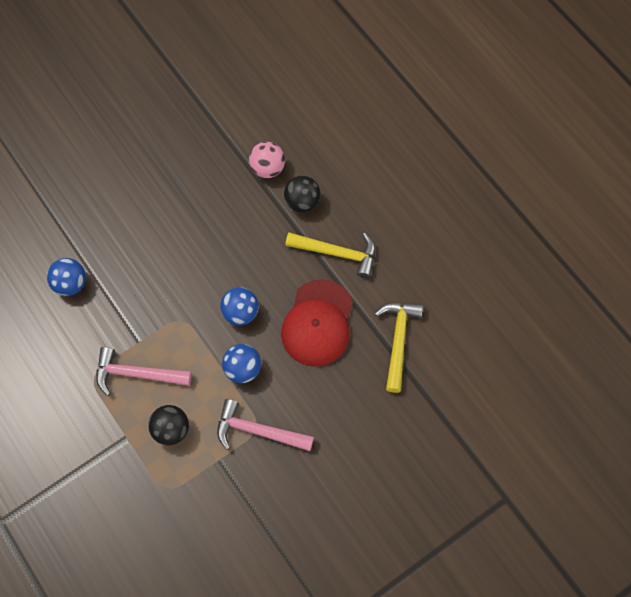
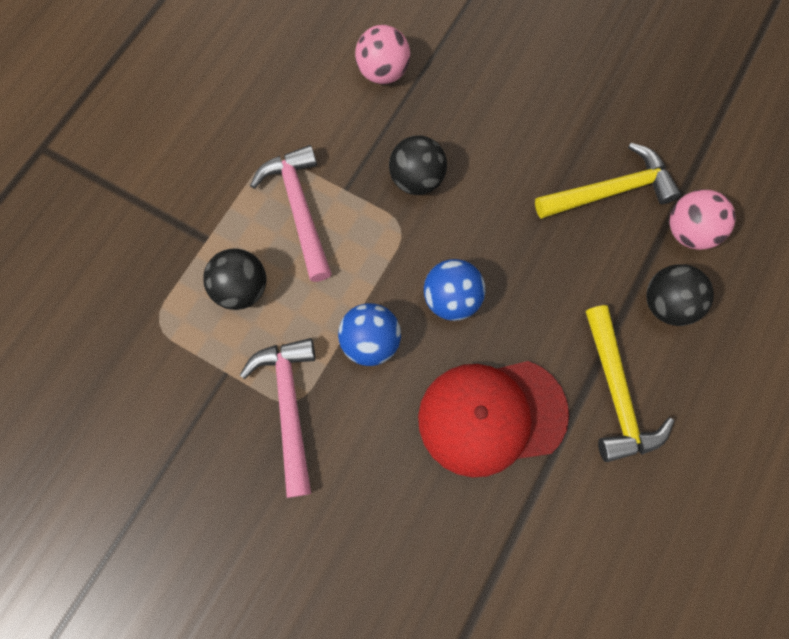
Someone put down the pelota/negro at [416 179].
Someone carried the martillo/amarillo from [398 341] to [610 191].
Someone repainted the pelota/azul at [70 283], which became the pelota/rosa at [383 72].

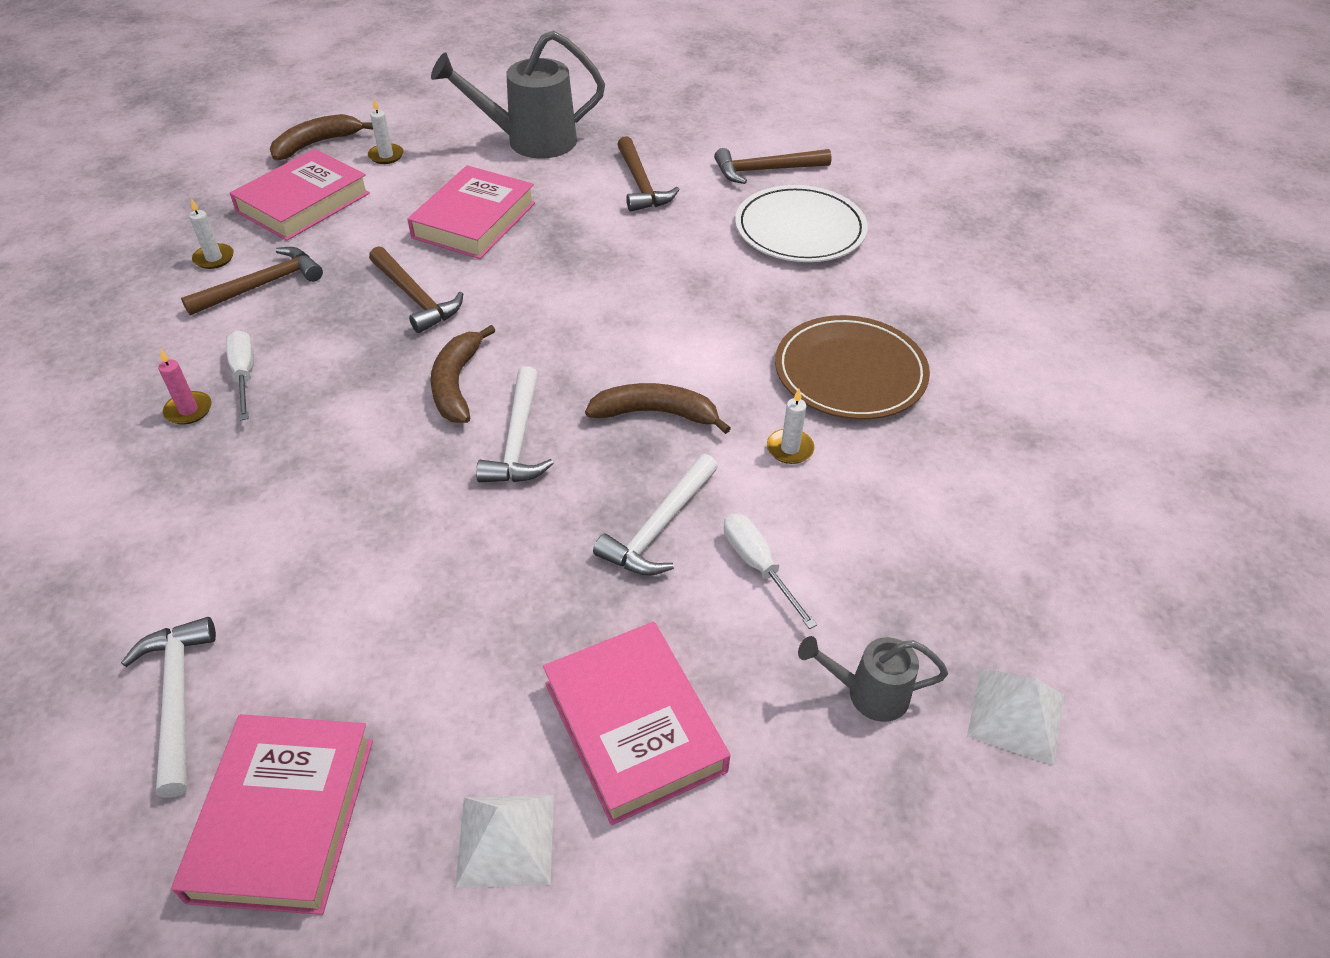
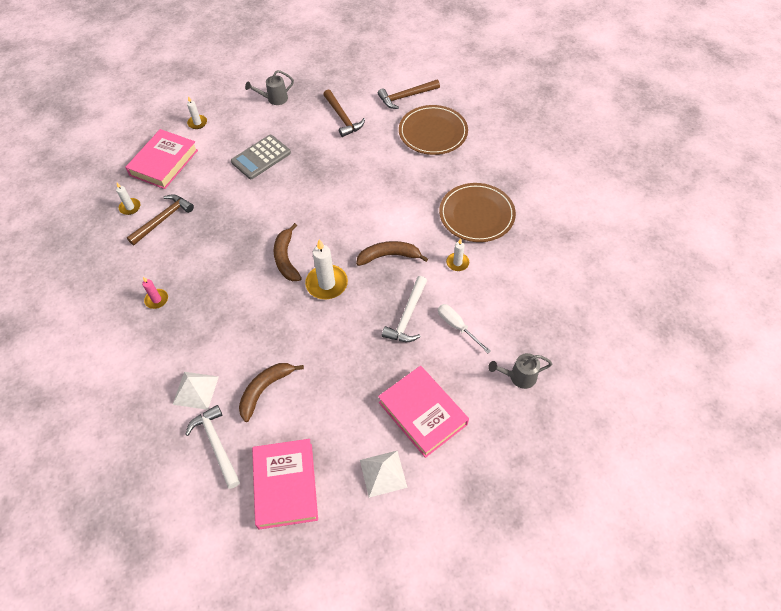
Someone took away the destornillador/blanco at [244 375].
Someone took away the martillo/marrón at [415 298].
Someone carried the plátano/marrón from [317 144] to [265 390].
Someone carried the pirámide/blanco from [1016 714] to [195 390].
Someone swapped the libro/rosa at [474 220] for the calculadora/gris at [261 157].
Someone swapped the martillo/blanco at [518 440] for the vela/blanco at [327 284].
Someone repainted the plato/blanco at [800 229], which became the plato/marrón at [433 132].
Someone scaled the regadera/gris at [531 141] by 0.53.

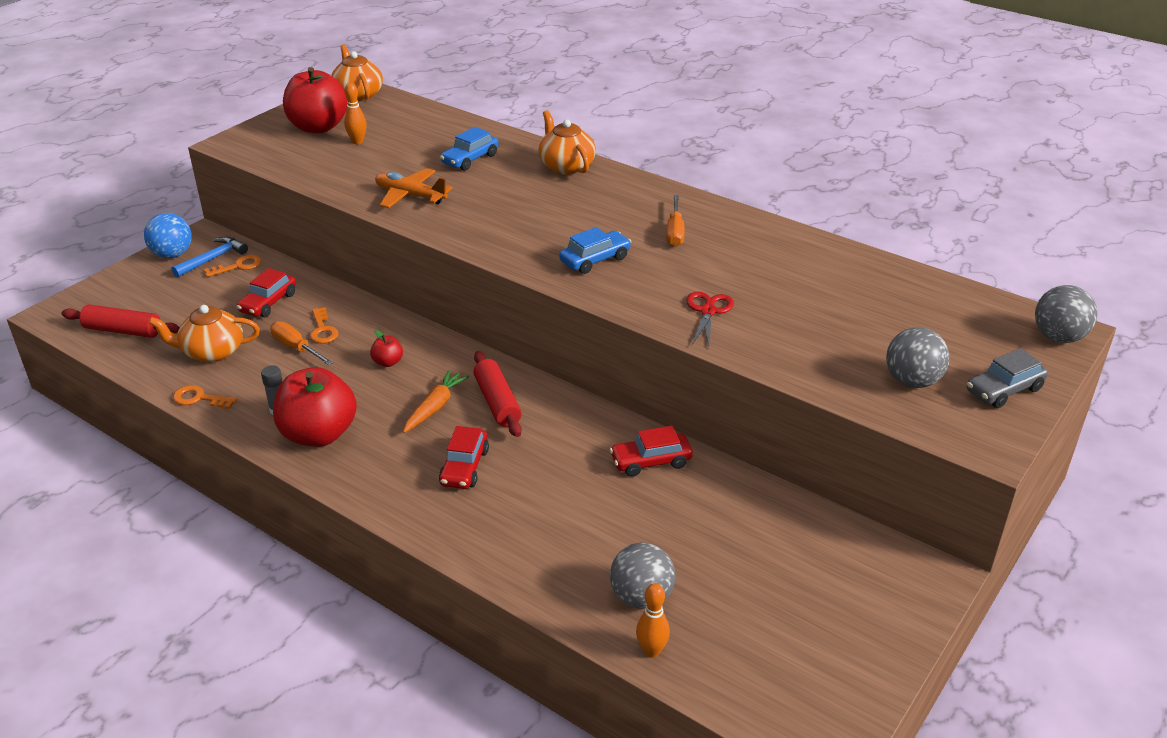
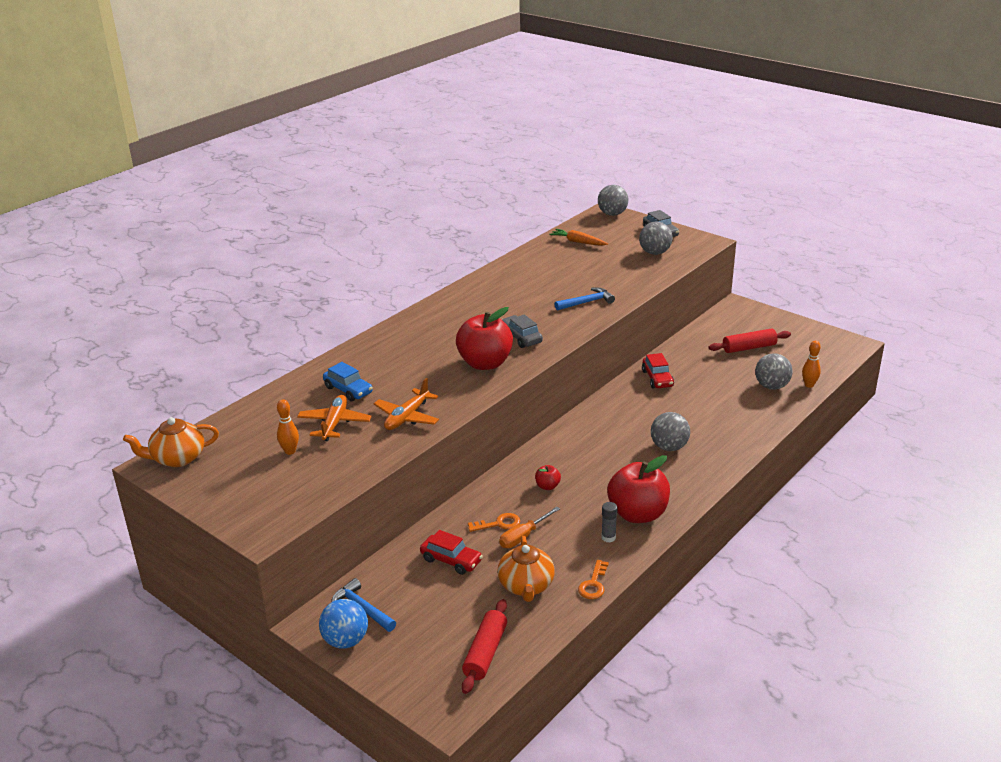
Someone took away the llave/naranja at [238 266].
Someone took away the tetera/naranja at [566 166].
Someone took away the destornillador/naranja at [675 232].
Someone put down the avión/naranja at [334 424].
Someone carried the manzana/rojo from [318 127] to [485 363].
Someone carried the zanahoria/naranja from [435 407] to [578 242].
Someone carried the rodillo/rojo from [497 402] to [749 348].
Someone swapped the coche/rojo at [464 467] for the pelota/gris at [669 447].
Someone swapped the tijeras/rojo at [708 311] for the martillo/azul at [586 302].
Someone repainted the coche/azul at [595 260], which became the coche/gris at [521 338].

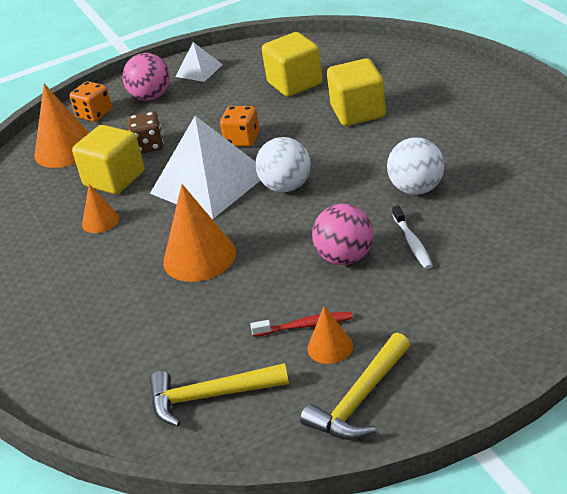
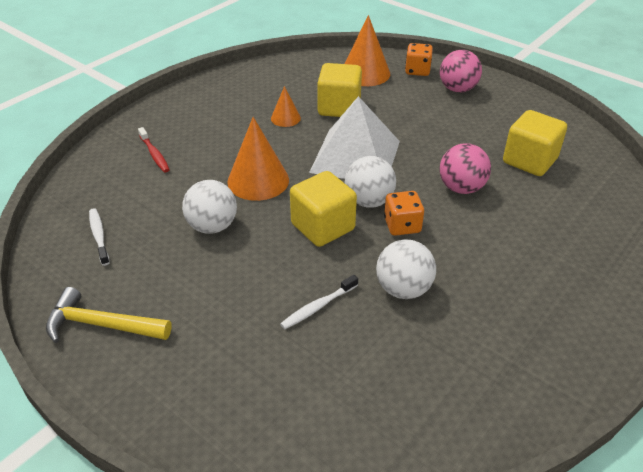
Someone took away the dado/marrón at [148 146].
Someone took away the pirámide/blanco at [199 70].
Someone took away the cono/naranja at [330 347].
Someone put down the pelota/blanco at [212 226].
Someone carried the dado/naranja from [242 140] to [402 225].
Someone carried the cepillo de dientes/rojo from [305 326] to [154 154].
Someone carried the pelota/rosa from [345 257] to [461 188].
Someone carried the cubo/amarillo from [358 112] to [323 227].
Someone swapped the martillo/amarillo at [210 396] for the cepillo de dientes/blanco at [99 236].

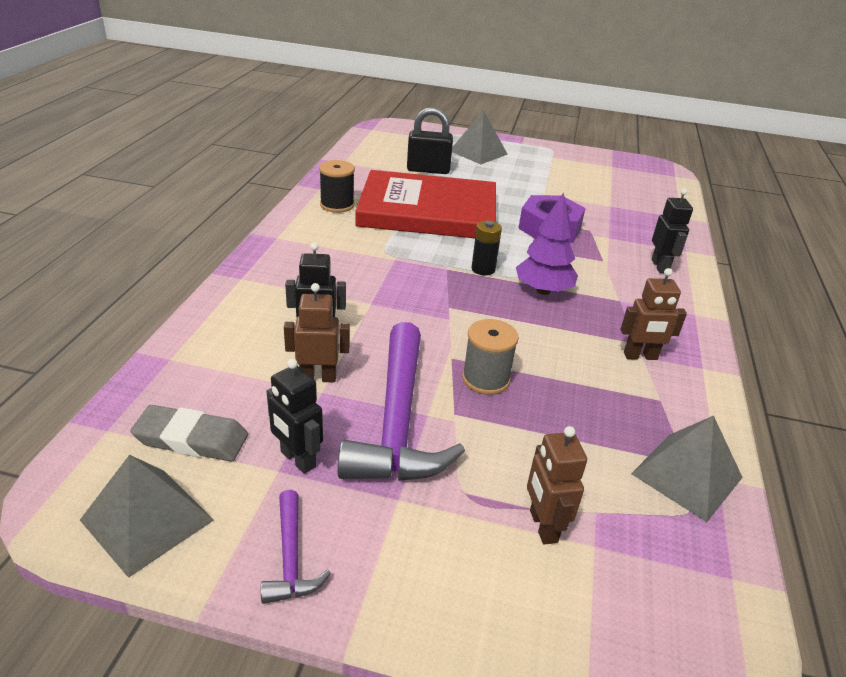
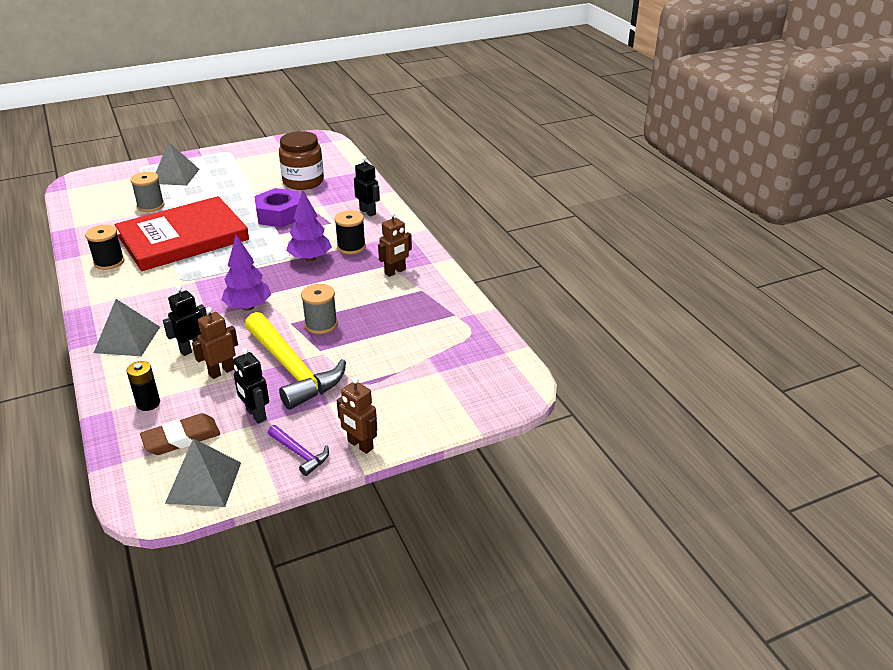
Someone put down the árbol/morado at [248 307].
Someone put down the tarro/marrón at [303 181].
Someone put down the carrete/negro at [351 247].
Someone carried the pila/negro from [483 269] to [148 403].
Someone carried the robot/marrón from [543 526] to [360 445].
Someone carried the pirámide/gris from [686 475] to [127 339].
Someone swapped the candado/negro at [428 170] for the carrete/gris at [151 206].
Someone repainted the goma de borrar/gris at [191 439], which became the goma de borrar/marrón at [181 438].
Someone repainted the martillo/morado at [397 421], which became the martillo/amarillo at [292 369].
Someone rotated the robot/negro at [297 459] by 45 degrees clockwise.

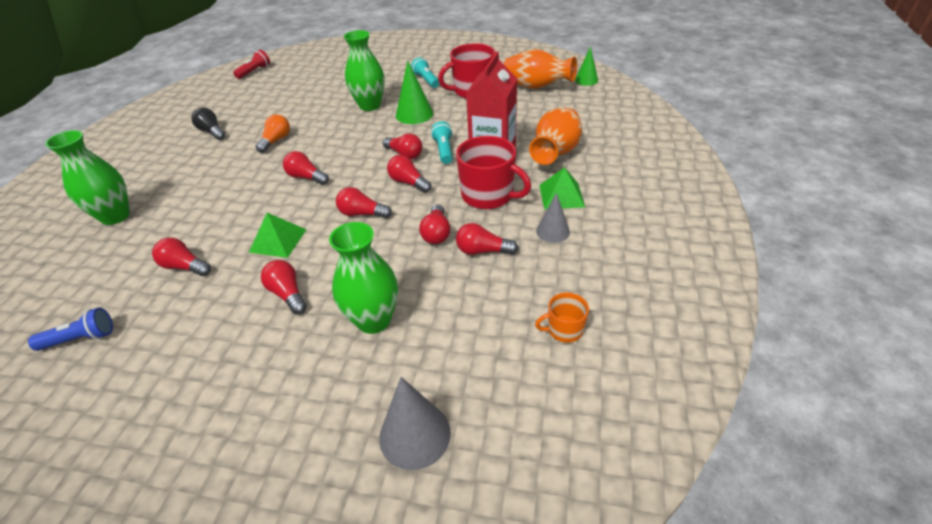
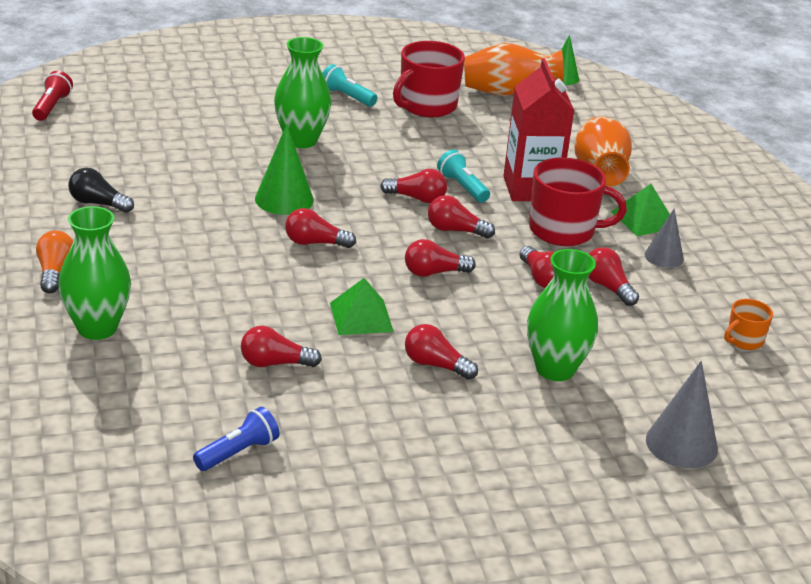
Someone carried the bombilla/naranja from [276 141] to [55 272].
Someone carried the cono/verde from [414 114] to [284 199].
Someone rotated the bombilla/rojo at [482 251] by 75 degrees clockwise.

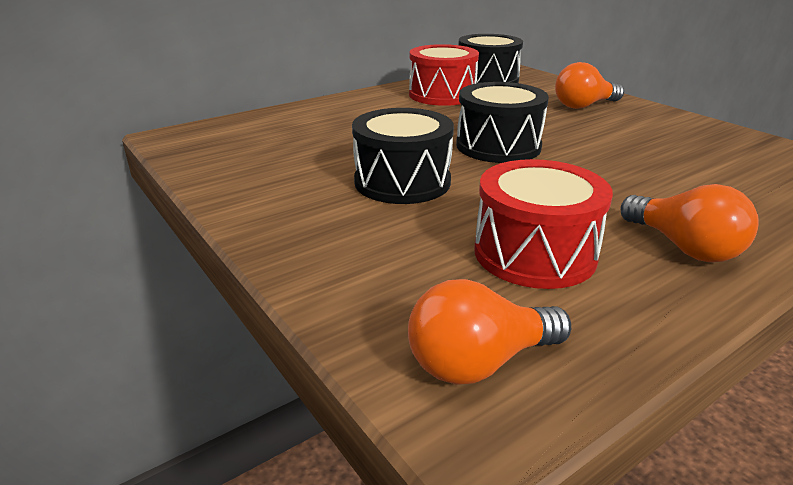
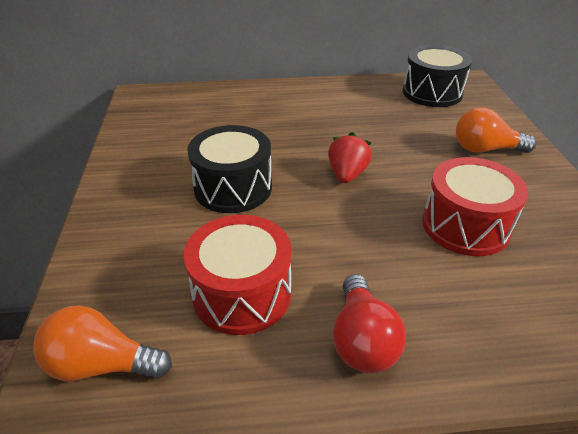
Someone carried the tambor/rojo from [442 95] to [465 225].
Someone swapped the tambor/negro at [498 146] for the fresa/rojo at [347 174].
Someone repainted the bombilla/naranja at [683 247], which became the bombilla/rojo at [362 340].

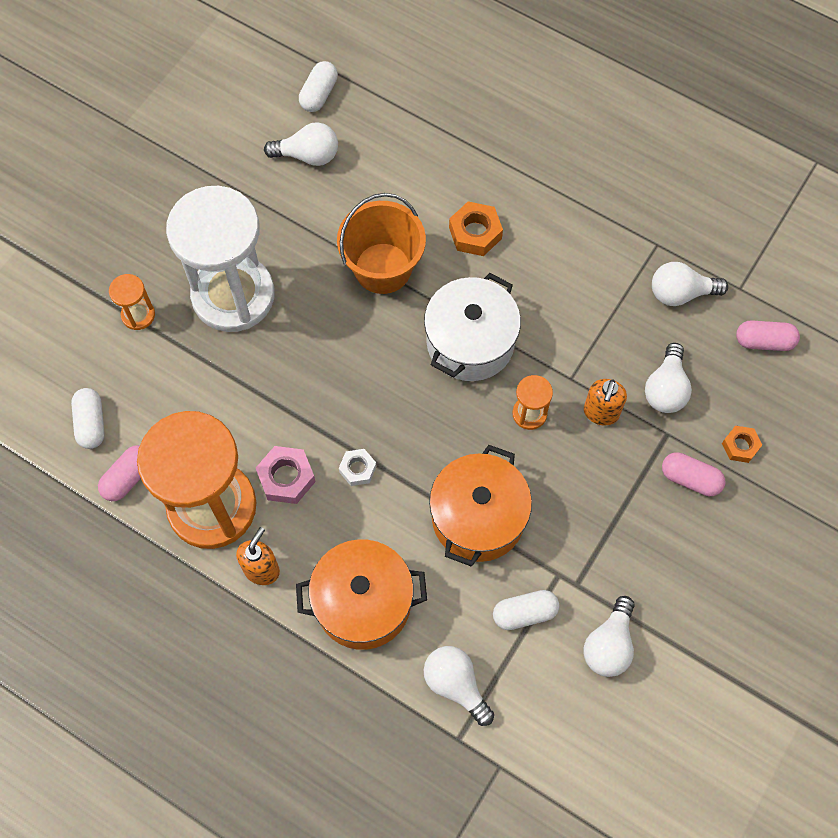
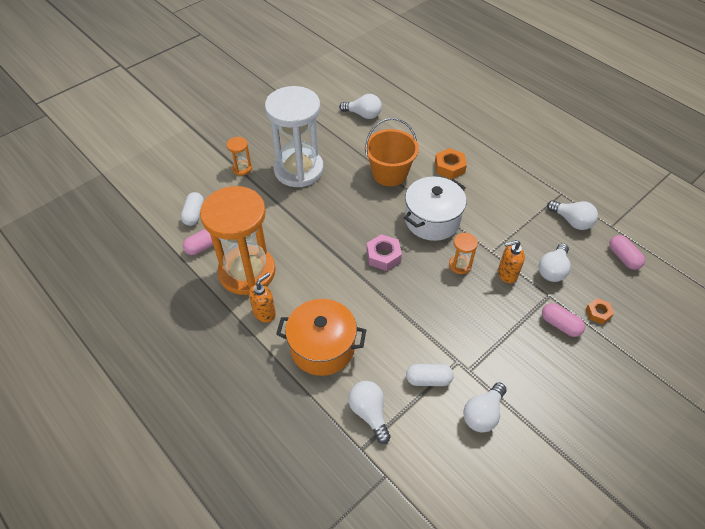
Someone took away the cápsula/blanco at [319 94].
Someone took away the tuerca/blanco at [357 469].
Someone took away the olla/naranja at [478 517].
Someone carried the tuerca/rosa from [286 478] to [383 256].
Someone rotated the dispensador de jabón/naranja at [601 413] by 45 degrees clockwise.
Someone rotated the bombilla/blanco at [680 293] by 150 degrees counterclockwise.
Someone rotated the cápsula/rosa at [764 341] by 45 degrees clockwise.

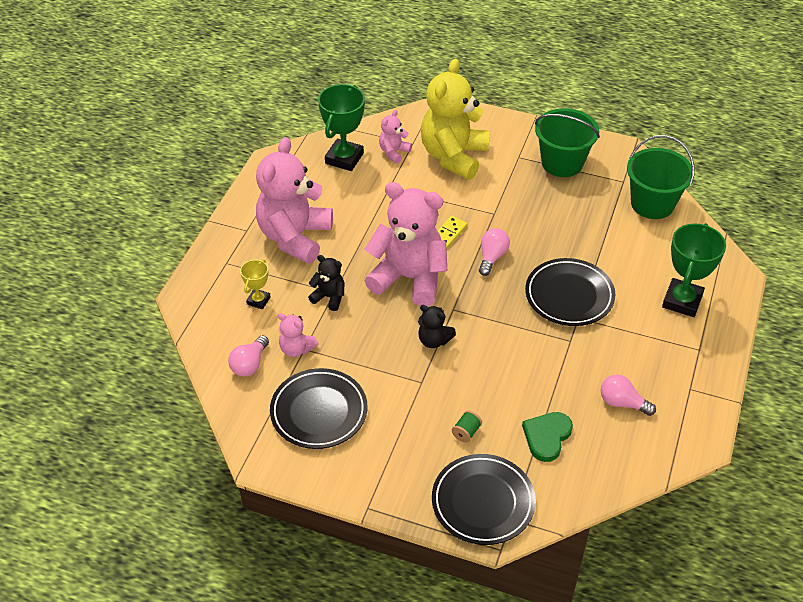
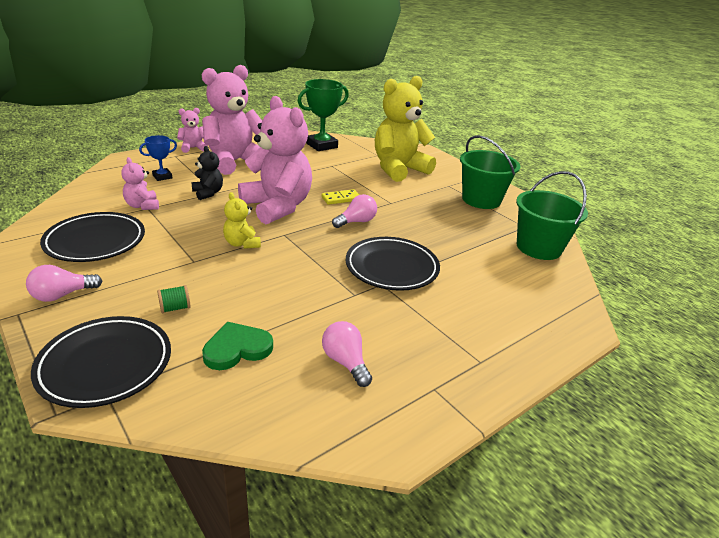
Someone took away the trofeo/verde at [682 301].
Someone carried the bombilla/rosa from [250 364] to [62 295].
Someone carried the osito/rosa from [394 152] to [193 148].
Someone repainted the trofeo/amarillo at [258 300], which became the trofeo/azul at [162 176].
Someone repainted the osito/negro at [434 340], which became the osito/amarillo at [242 243].

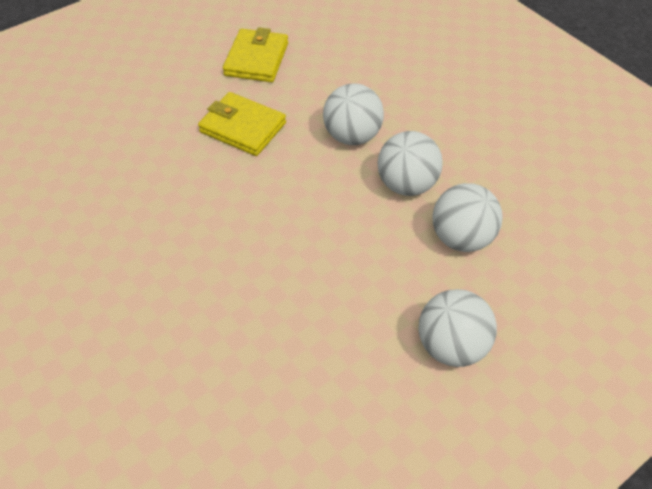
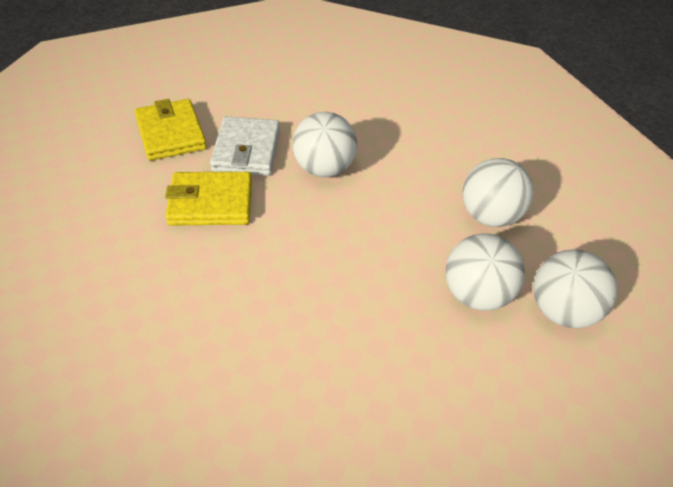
Someone put down the cartera/blanco at [246 150].
Someone carried the pelota/blanco from [406 185] to [476 295].

